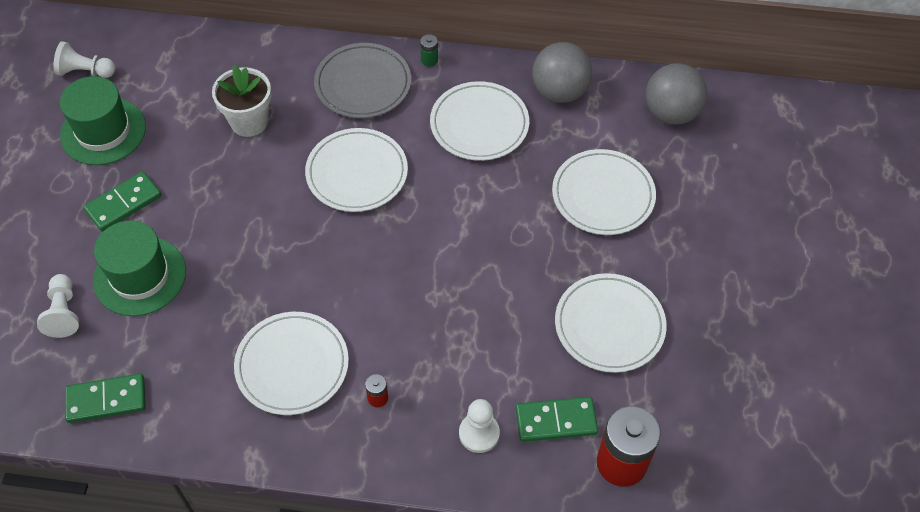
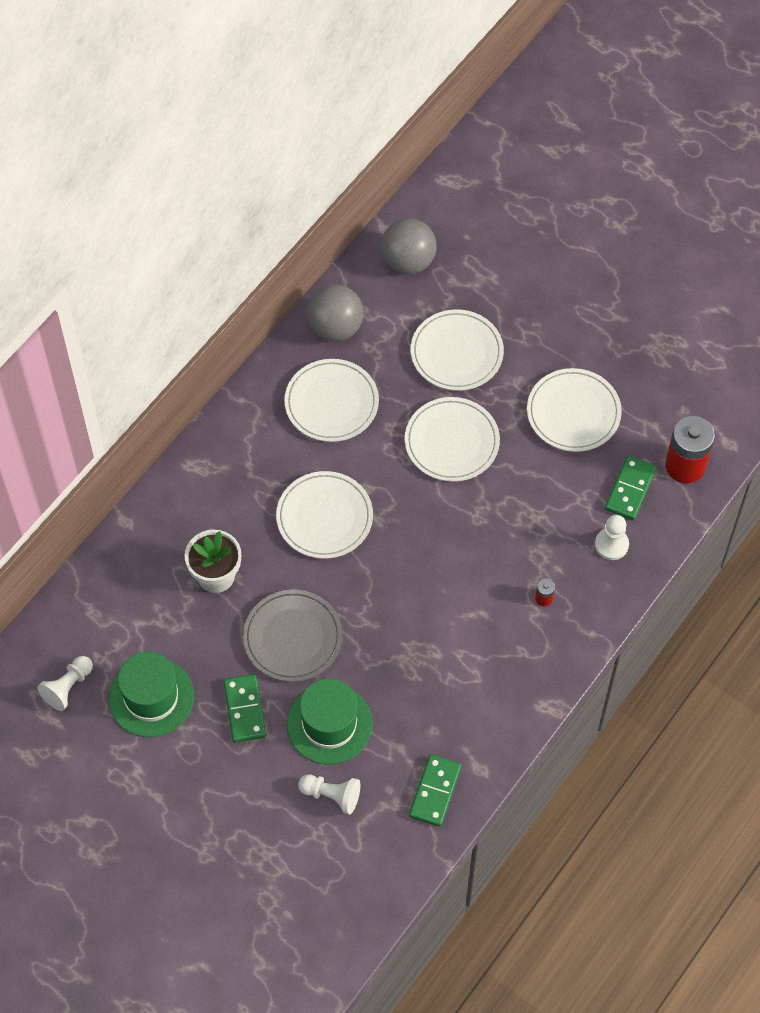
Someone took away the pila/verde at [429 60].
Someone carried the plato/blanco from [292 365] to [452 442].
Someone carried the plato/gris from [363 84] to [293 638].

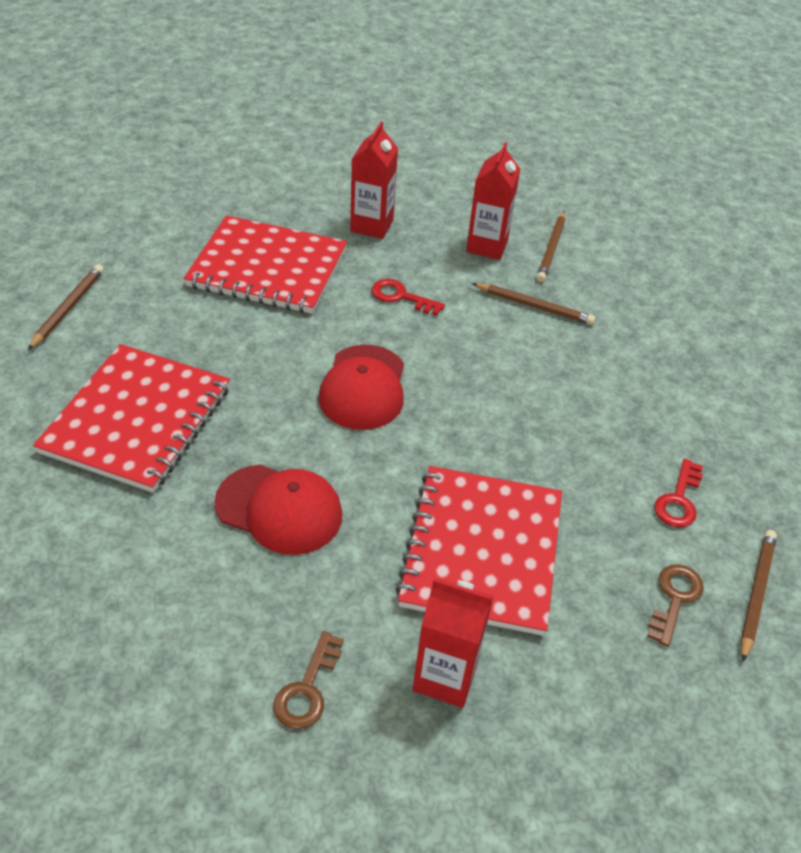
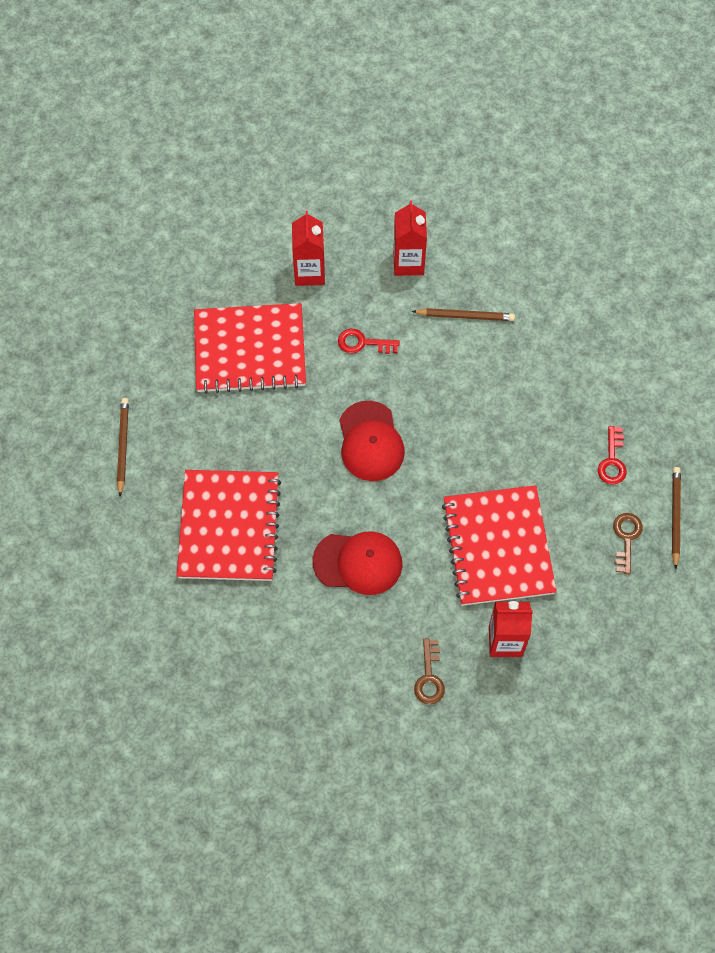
Someone took away the lápiz/marrón at [551 249].

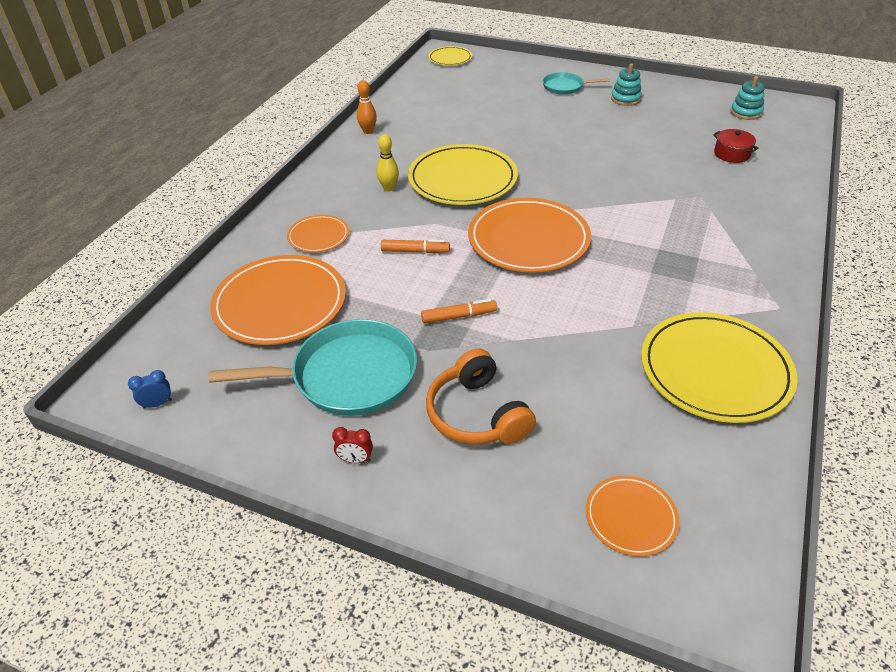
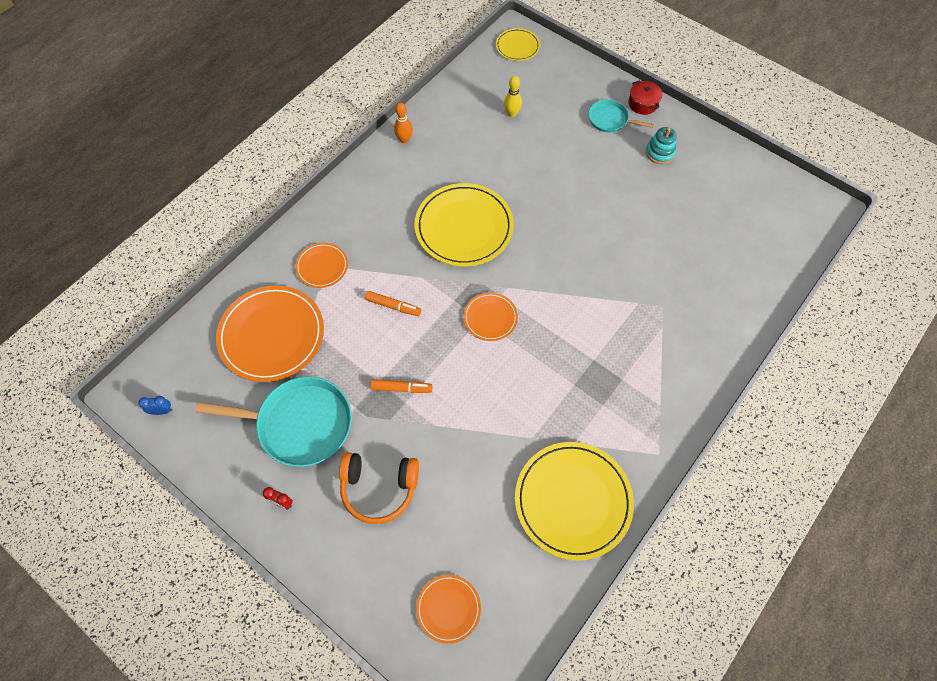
Someone took away the juguete apilable/turquesa at [746 112].
Someone carried the bolo/amarillo from [389 188] to [512 113].
Someone carried the olla/rojo from [731 154] to [643 104].
Someone rotated the auriculares/naranja at [477 414] by 75 degrees counterclockwise.
Someone scaled the plato/naranja at [528 239] by 0.52.

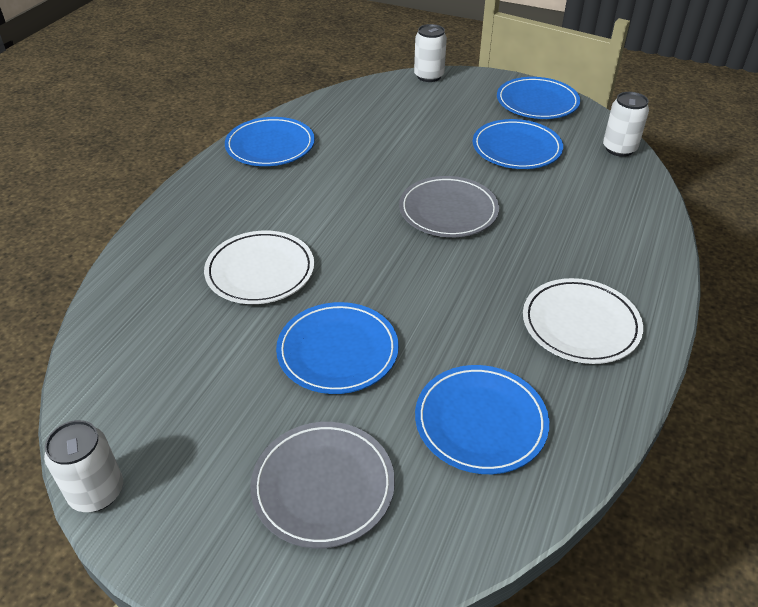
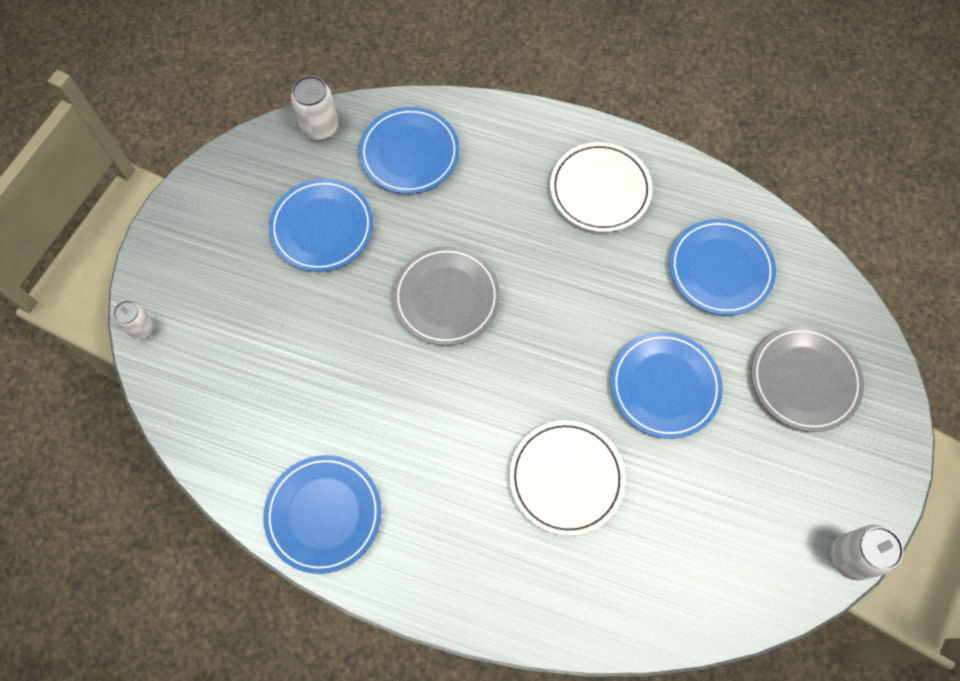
Someone carried the plato/azul from [537 102] to [409 153].
Someone scaled the lata/blanco at [429 76] by 0.66.

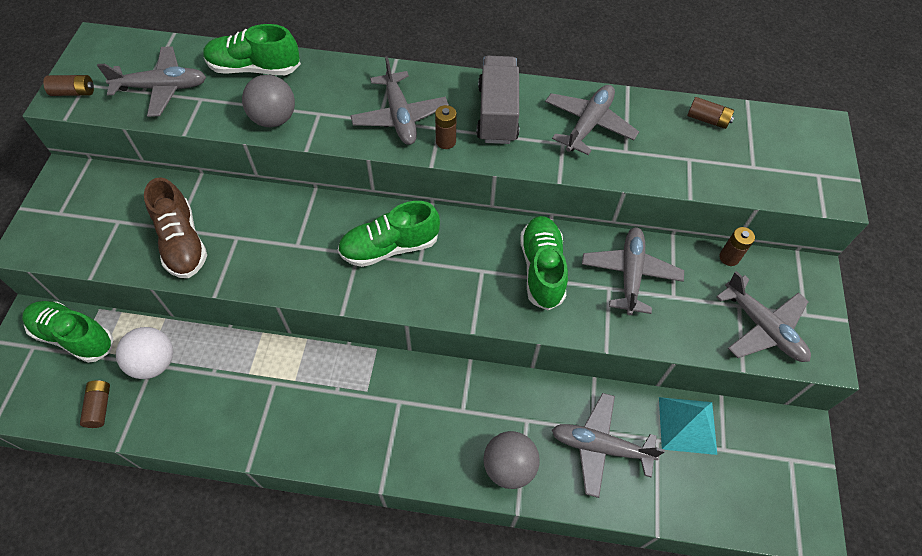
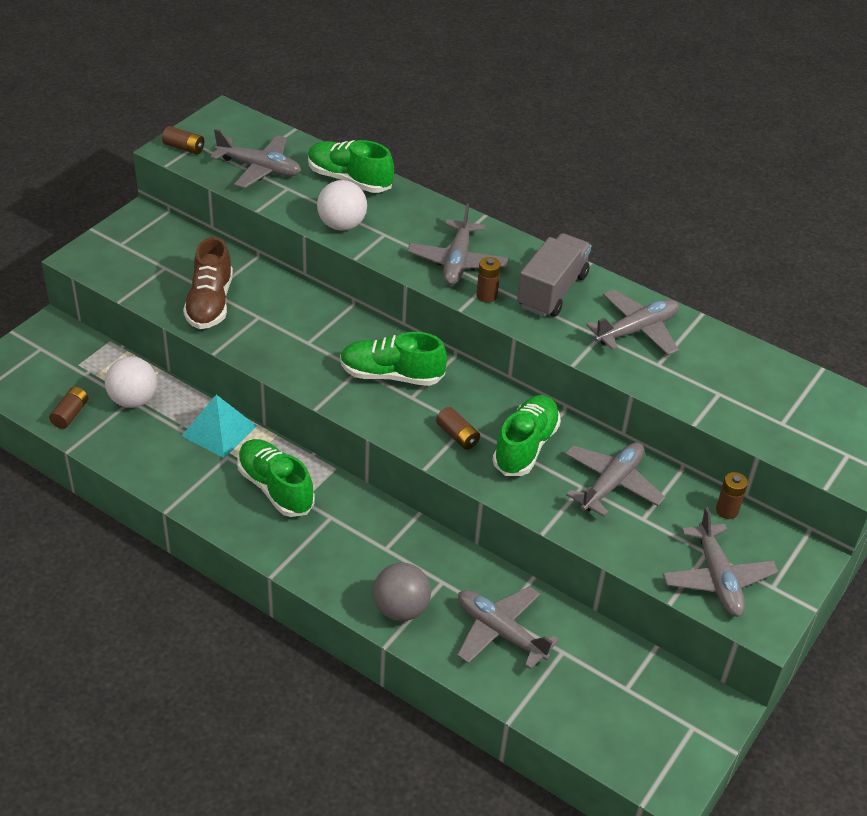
Someone carried the zapato/verde from [74 336] to [275 488].
Someone carried the pirámide/turquesa from [687 425] to [219 431].
Someone carried the pila/marrón from [707 120] to [457 436].
Someone repainted the pelota/gris at [274 119], which became the pelota/blanco at [342 225].

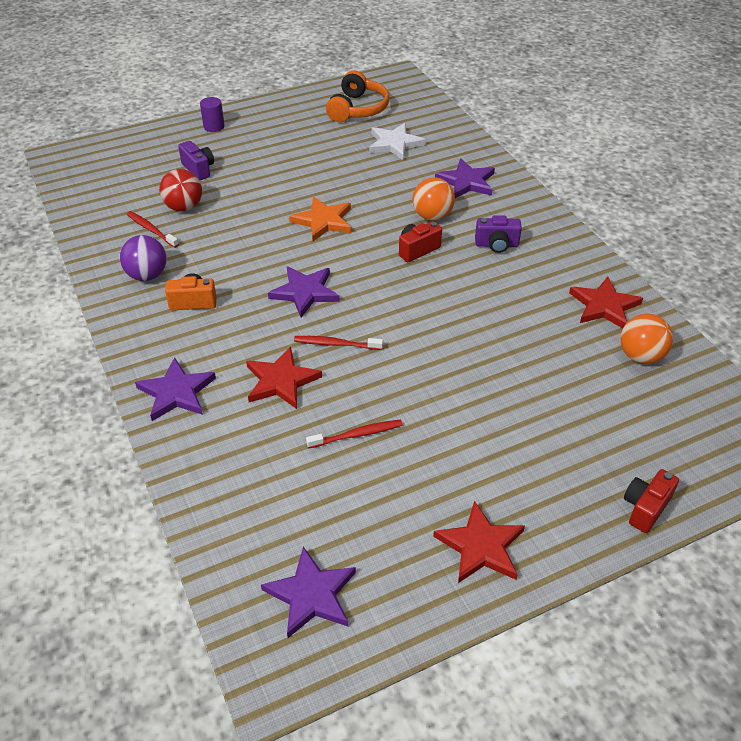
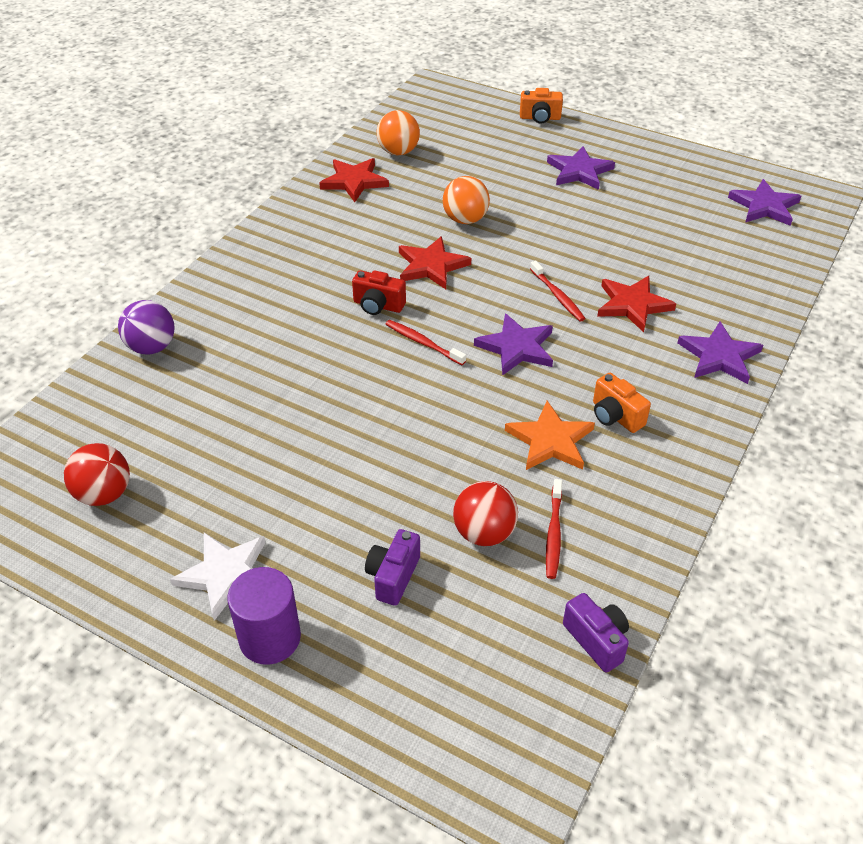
Someone carried the pelota/morado from [147 275] to [152 347].
Someone carried the estrella/naranja from [323 221] to [550 440].
Someone carried the cepillo de dientes/rojo from [357 435] to [423 343].
Someone carried the estrella/blanco from [395 144] to [226 575].
Someone carried the pelota/naranja from [432 216] to [465 219].
Someone carried the estrella/rojo from [480 546] to [431 266].
Someone carried the estrella/morado from [466 182] to [579 171].
Someone carried the cámara/morado from [496 245] to [596 640].
Someone swapped the auriculares/naranja at [358 109] for the pelota/rojo at [104 494].
Someone repainted the cámara/rojo at [645 508], which became the cámara/naranja at [540 118].
Someone scaled the cilindro/morado at [214 126] by 1.57.

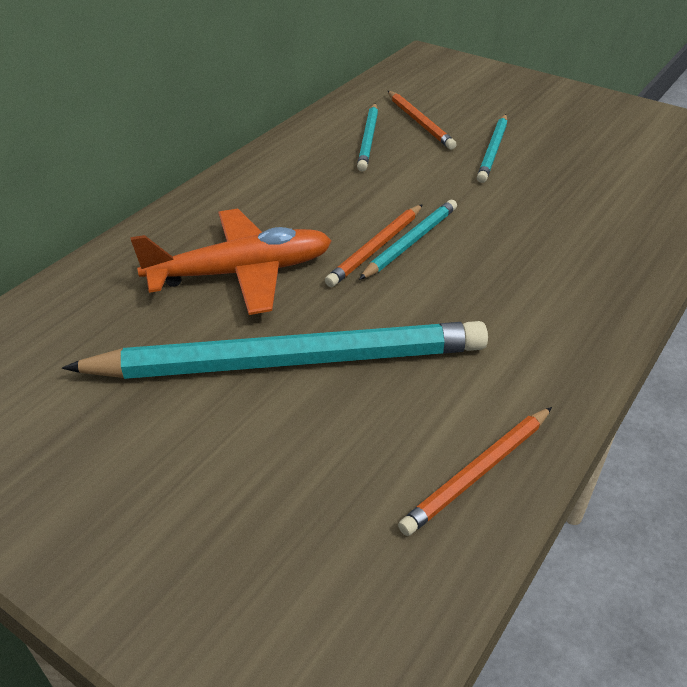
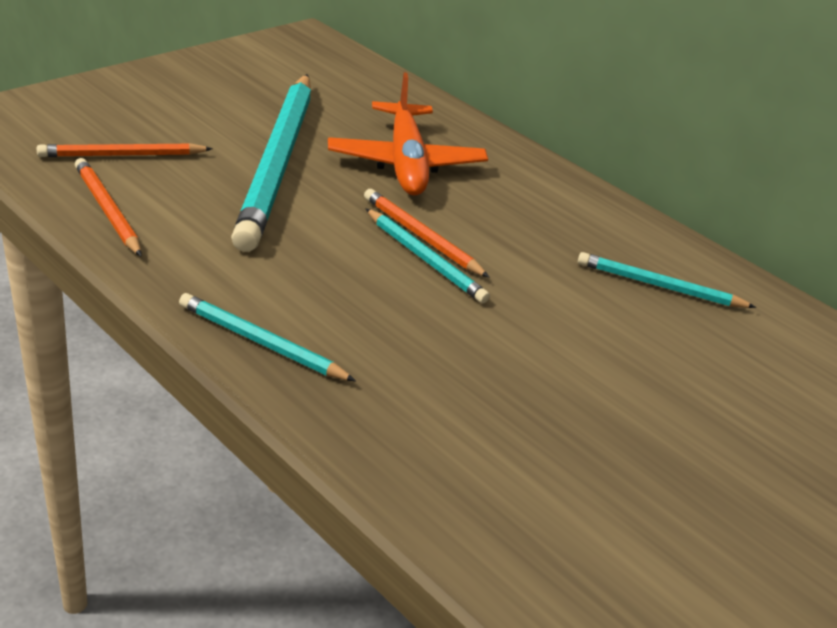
Someone carried the lápiz/naranja from [419 122] to [122 155].
Someone carried the lápiz/turquesa from [493 150] to [261 342].

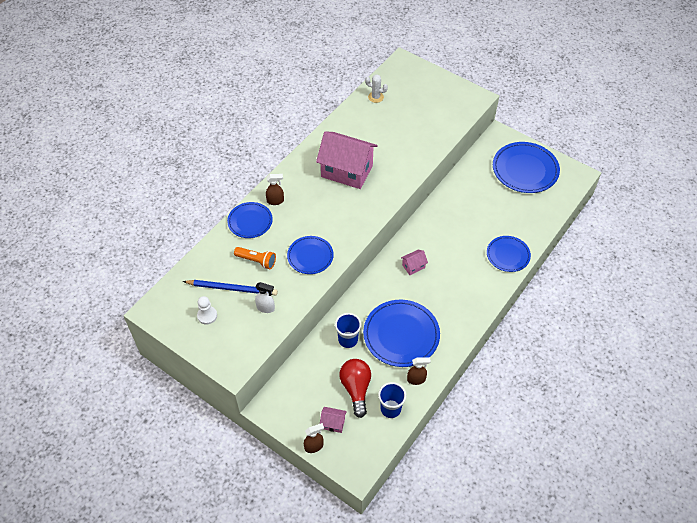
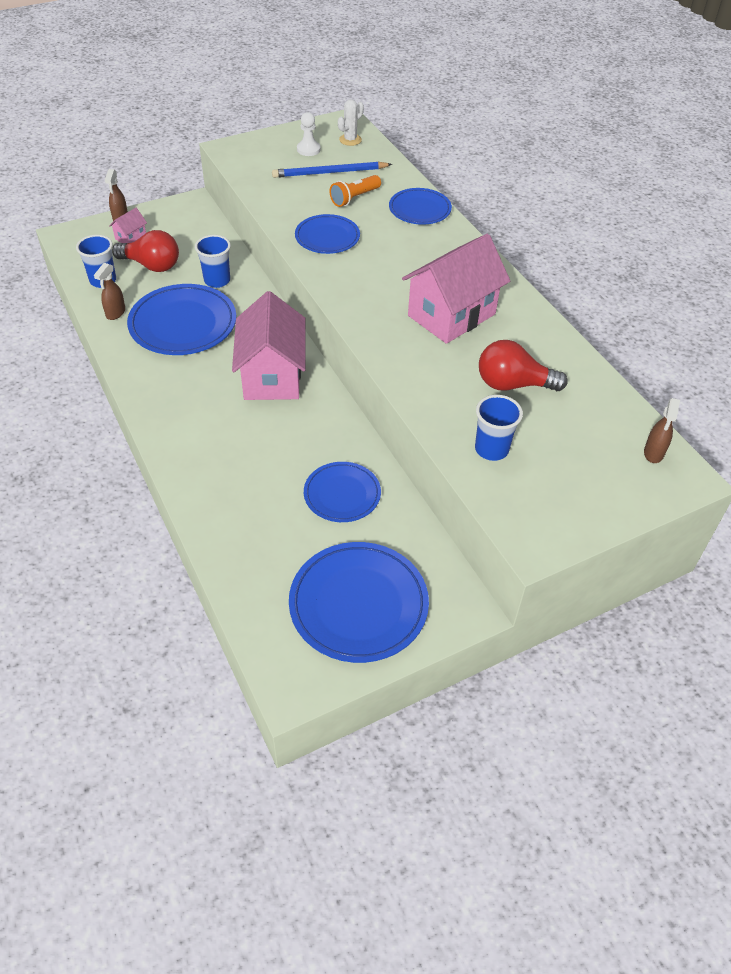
Someone took away the pulverizador/blanco at [266 308].
Someone put down the vaso/azul at [491 449].
Someone put down the bombilla/rojo at [513 384].
Someone carried the pulverizador/marrón from [275 201] to [653 453].
Someone carried the cactus/blanco from [375 97] to [350 140].
Someone carried the plato/azul from [508 255] to [342 494].
Someone rotated the lápiz/azul at [232 288] by 45 degrees clockwise.
Someone scaled the casa/rosa at [413 266] by 2.38.

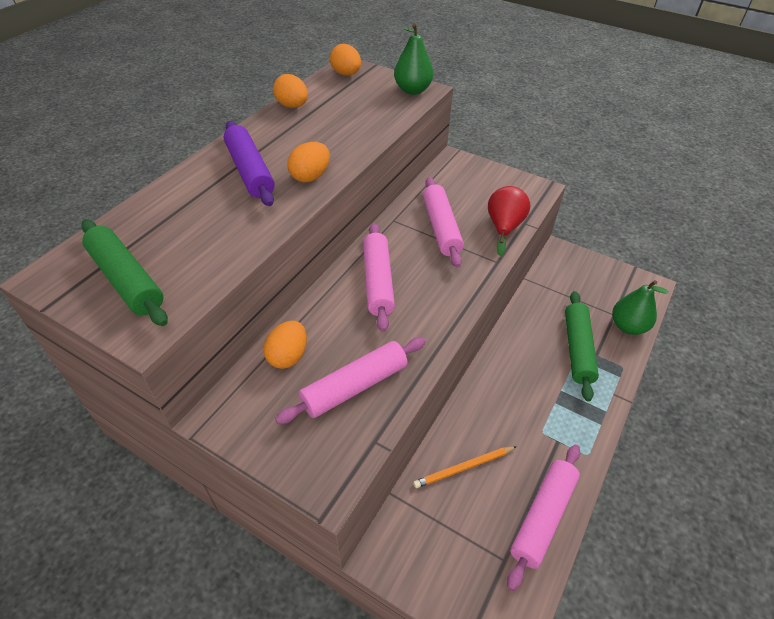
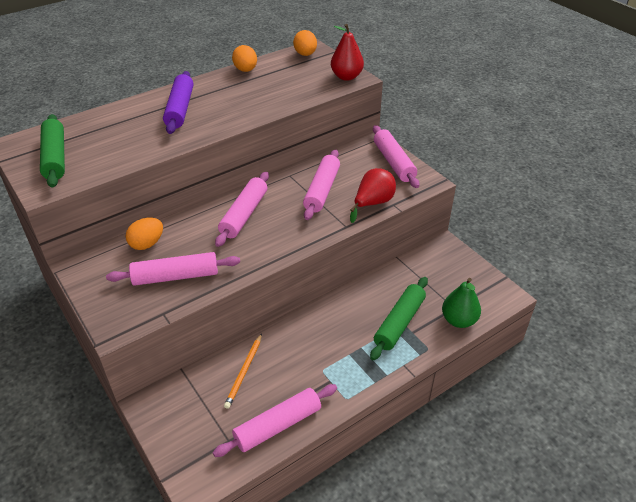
Someone took away the huevo/naranja at [310 176].
Someone put down the rodillo/rosa at [393 162].
Someone repainted the pera/verde at [412 90], which became the pera/rojo at [346 77].
Someone rotated the lápiz/naranja at [463 468] by 75 degrees counterclockwise.

